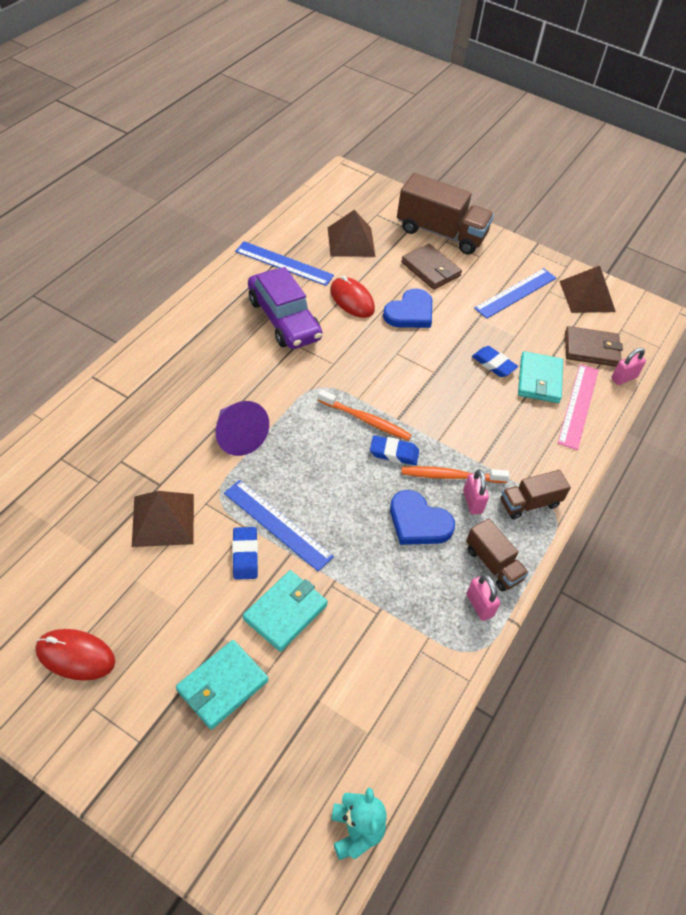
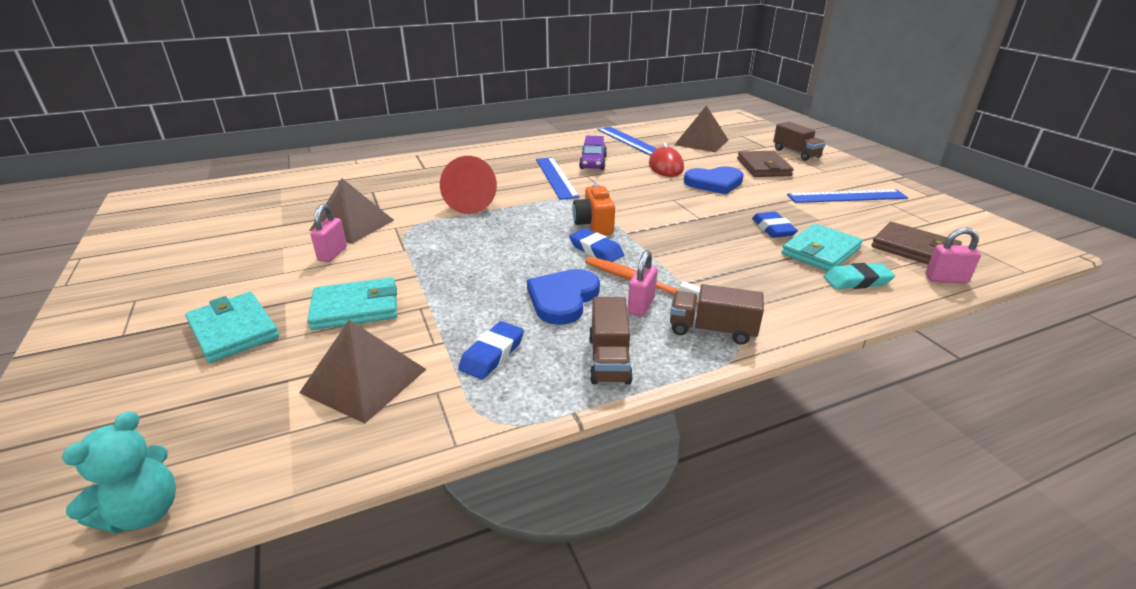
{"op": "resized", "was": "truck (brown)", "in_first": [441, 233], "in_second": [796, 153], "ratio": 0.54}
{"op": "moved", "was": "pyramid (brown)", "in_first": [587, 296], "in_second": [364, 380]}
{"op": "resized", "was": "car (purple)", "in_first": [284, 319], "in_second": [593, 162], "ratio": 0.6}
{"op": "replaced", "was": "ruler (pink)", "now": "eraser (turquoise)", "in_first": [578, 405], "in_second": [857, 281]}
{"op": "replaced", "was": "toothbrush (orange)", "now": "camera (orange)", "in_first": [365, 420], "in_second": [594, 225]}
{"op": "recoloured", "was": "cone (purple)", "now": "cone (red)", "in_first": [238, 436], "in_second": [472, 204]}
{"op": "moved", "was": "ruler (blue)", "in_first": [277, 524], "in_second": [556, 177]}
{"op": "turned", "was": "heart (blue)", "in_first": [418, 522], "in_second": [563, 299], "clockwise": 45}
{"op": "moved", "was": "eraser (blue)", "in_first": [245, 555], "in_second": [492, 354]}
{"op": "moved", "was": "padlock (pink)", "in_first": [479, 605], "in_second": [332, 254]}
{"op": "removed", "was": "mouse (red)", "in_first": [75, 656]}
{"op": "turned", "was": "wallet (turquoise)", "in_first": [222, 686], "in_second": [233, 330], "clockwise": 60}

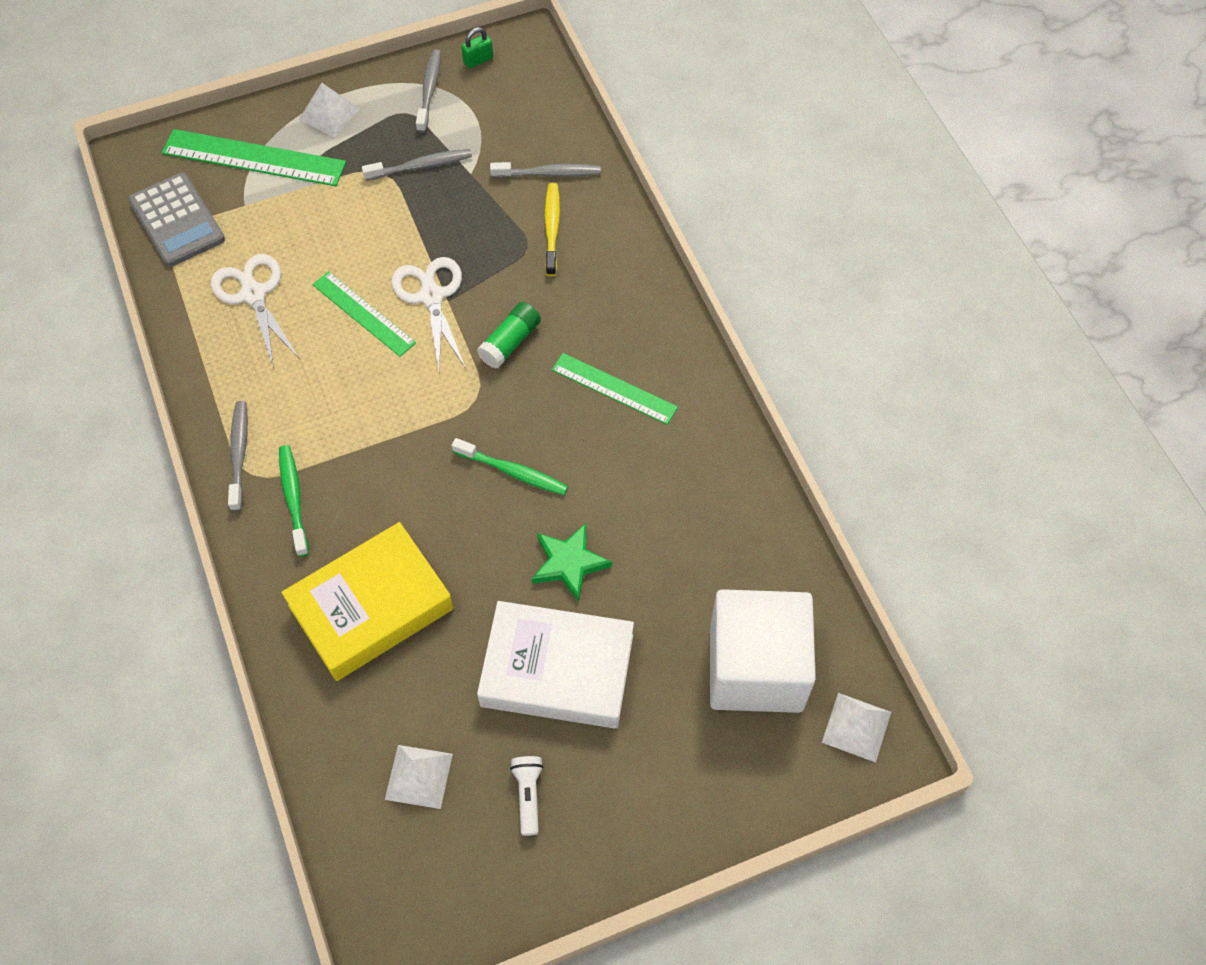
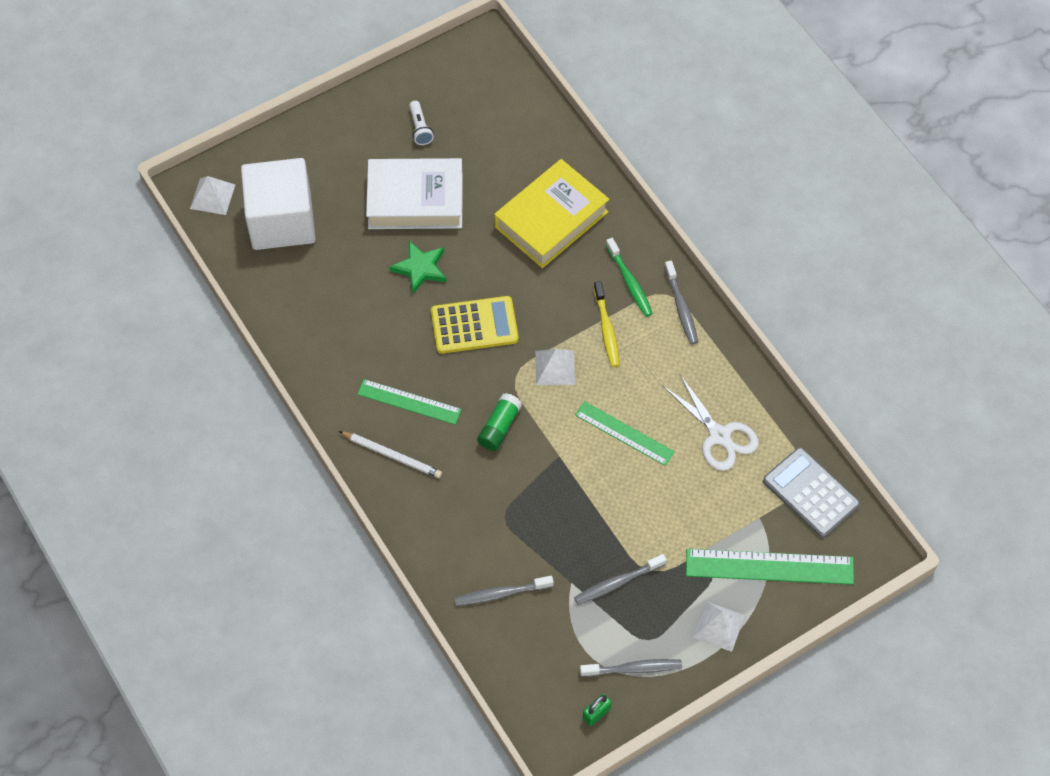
{"op": "turned", "was": "toothbrush (grey)", "in_first": [429, 90], "in_second": [633, 669], "clockwise": -90}
{"op": "moved", "was": "toothbrush (yellow)", "in_first": [552, 228], "in_second": [606, 329]}
{"op": "removed", "was": "scissors (white)", "in_first": [431, 296]}
{"op": "replaced", "was": "toothbrush (green)", "now": "calculator (yellow)", "in_first": [513, 472], "in_second": [474, 325]}
{"op": "moved", "was": "pyramid (white)", "in_first": [419, 776], "in_second": [555, 367]}
{"op": "added", "now": "pencil (white)", "in_second": [392, 455]}

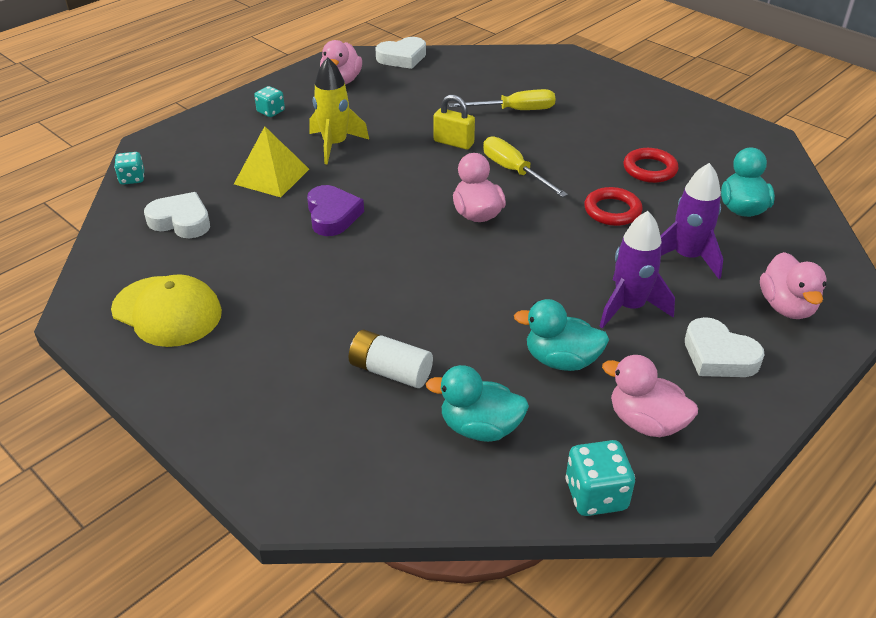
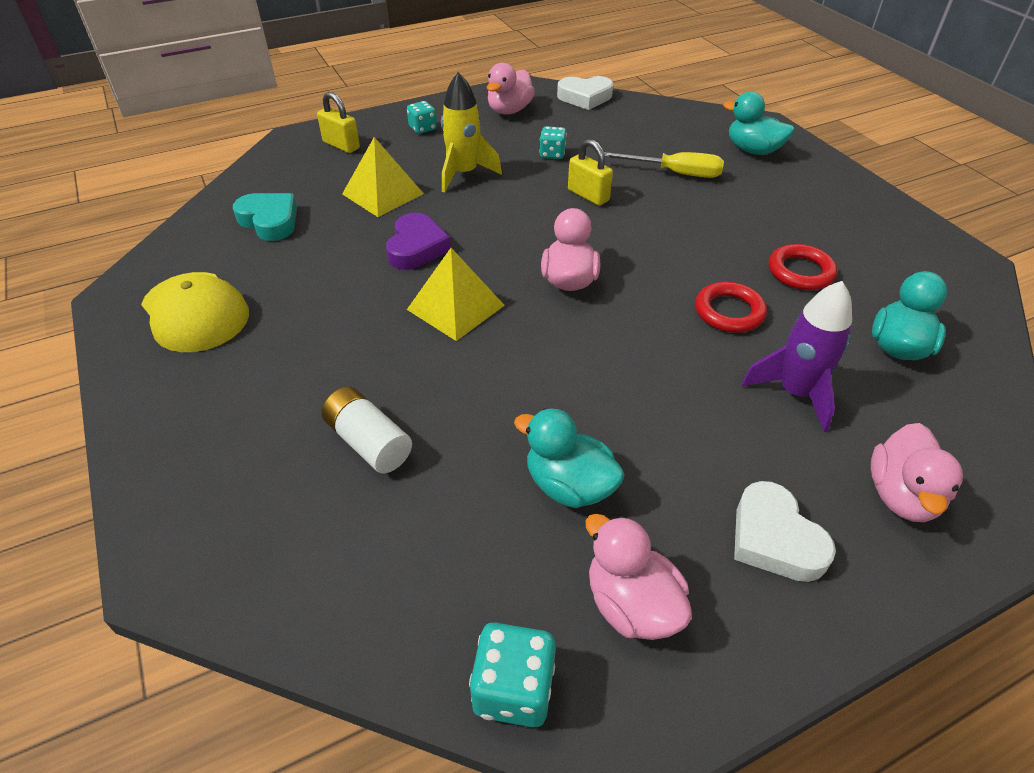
{"op": "removed", "was": "screwdriver (yellow)", "in_first": [514, 171]}
{"op": "moved", "was": "dice (turquoise)", "in_first": [132, 178], "in_second": [552, 154]}
{"op": "recoloured", "was": "heart (white)", "now": "heart (turquoise)", "in_first": [181, 221], "in_second": [269, 221]}
{"op": "removed", "was": "rocket (purple)", "in_first": [629, 307]}
{"op": "moved", "was": "duck (turquoise)", "in_first": [480, 428], "in_second": [753, 150]}
{"op": "added", "now": "padlock (yellow)", "in_second": [341, 145]}
{"op": "added", "now": "pyramid (yellow)", "in_second": [455, 307]}

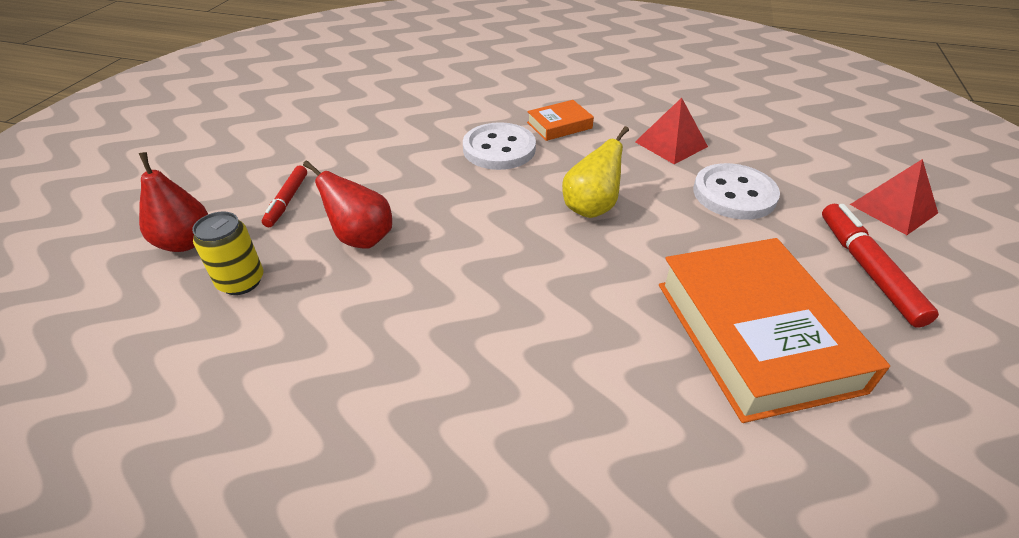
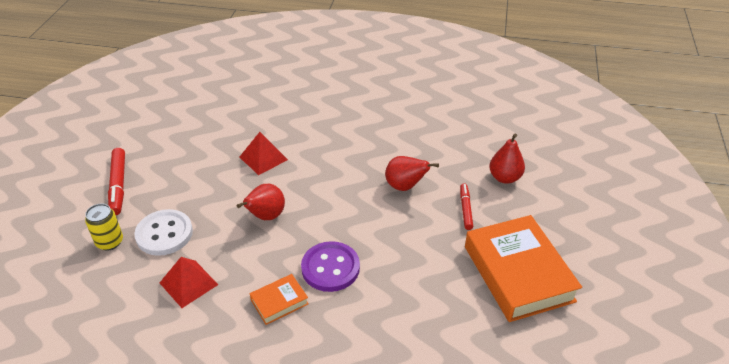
{"op": "recoloured", "was": "button (white)", "now": "button (purple)", "in_first": [499, 149], "in_second": [330, 268]}
{"op": "recoloured", "was": "pear (yellow)", "now": "pear (red)", "in_first": [591, 208], "in_second": [266, 216]}
{"op": "moved", "was": "pyramid (red)", "in_first": [893, 208], "in_second": [263, 158]}
{"op": "moved", "was": "can (yellow)", "in_first": [241, 282], "in_second": [110, 242]}
{"op": "moved", "was": "book (orange)", "in_first": [755, 335], "in_second": [518, 273]}

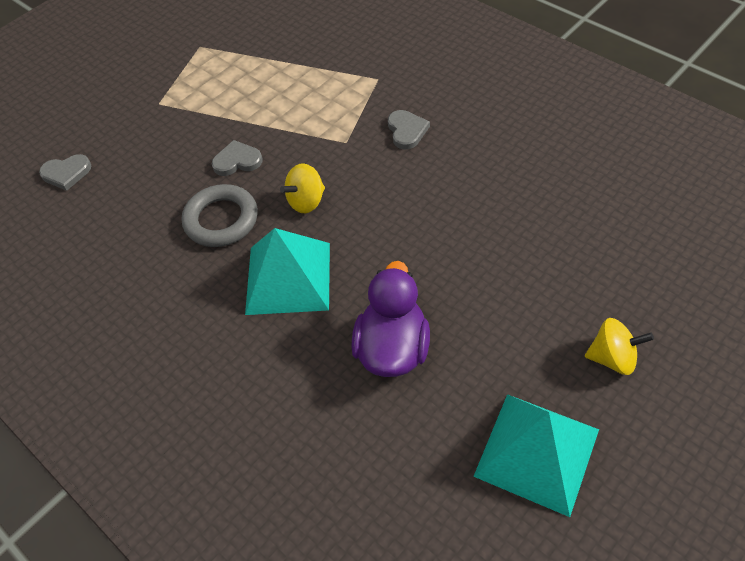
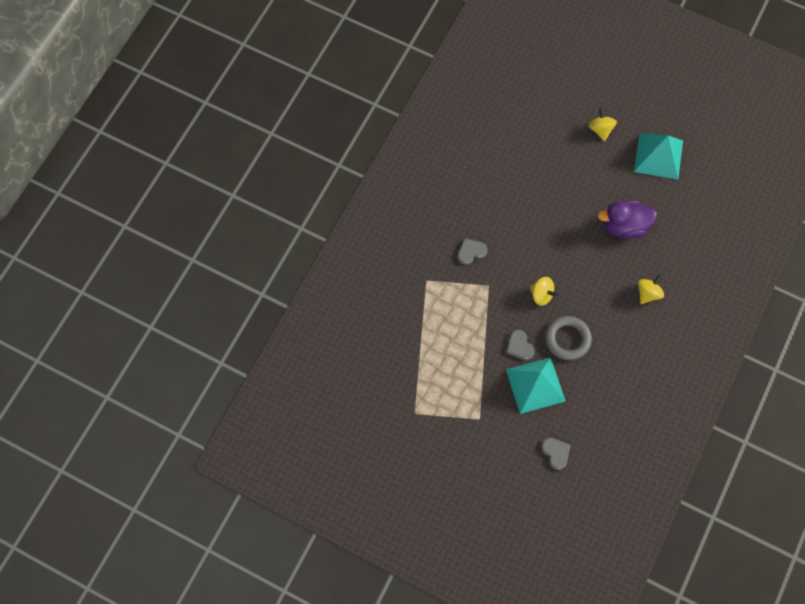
{"op": "moved", "was": "pyramid (turquoise)", "in_first": [288, 277], "in_second": [535, 385]}
{"op": "added", "now": "spinning top (yellow)", "in_second": [648, 293]}

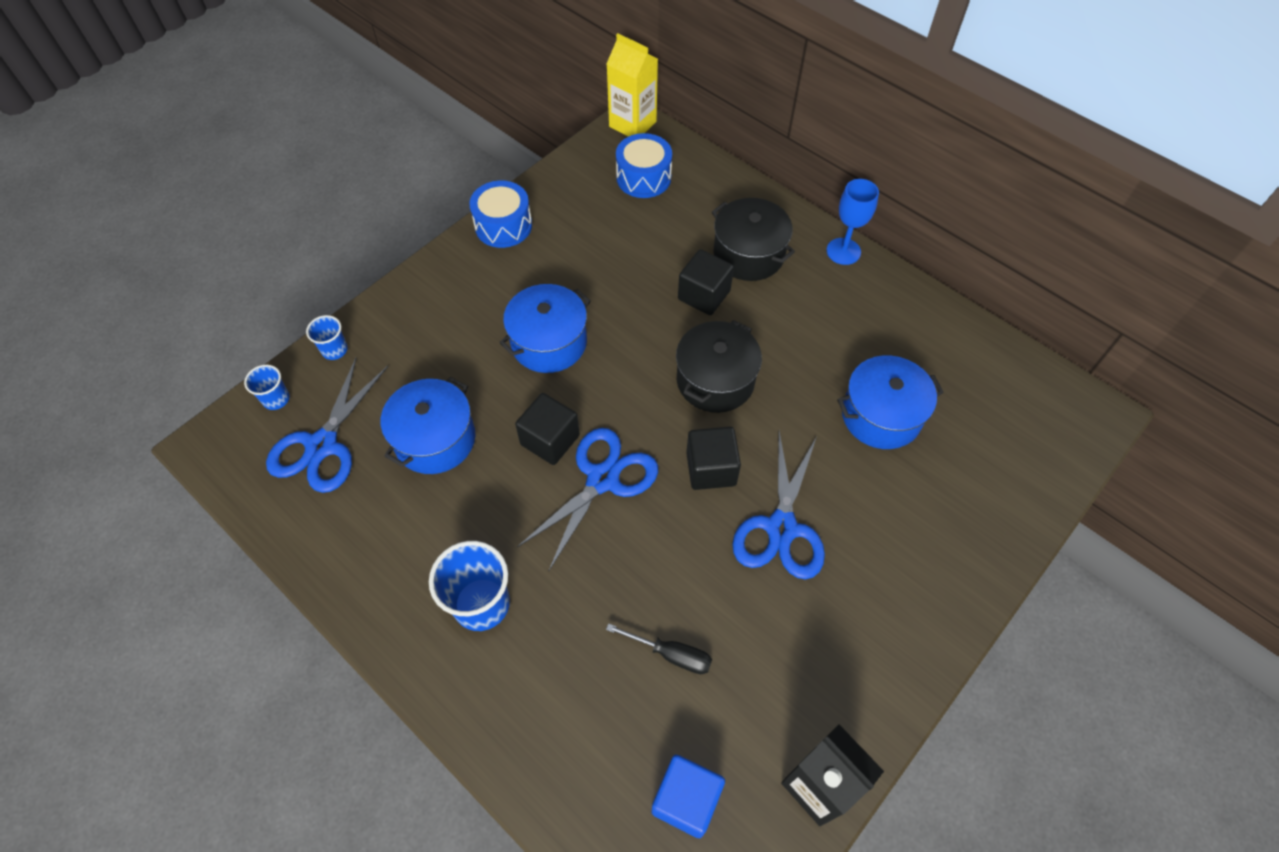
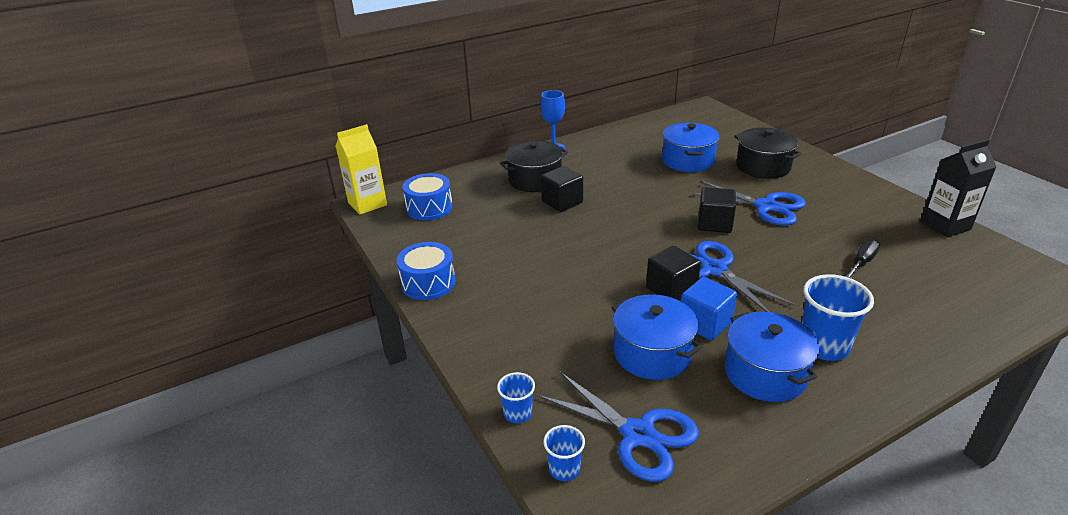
{"op": "moved", "was": "pot (blue)", "in_first": [549, 342], "in_second": [765, 373]}
{"op": "moved", "was": "pot (black)", "in_first": [715, 380], "in_second": [763, 167]}
{"op": "moved", "was": "cube (blue)", "in_first": [686, 800], "in_second": [705, 323]}

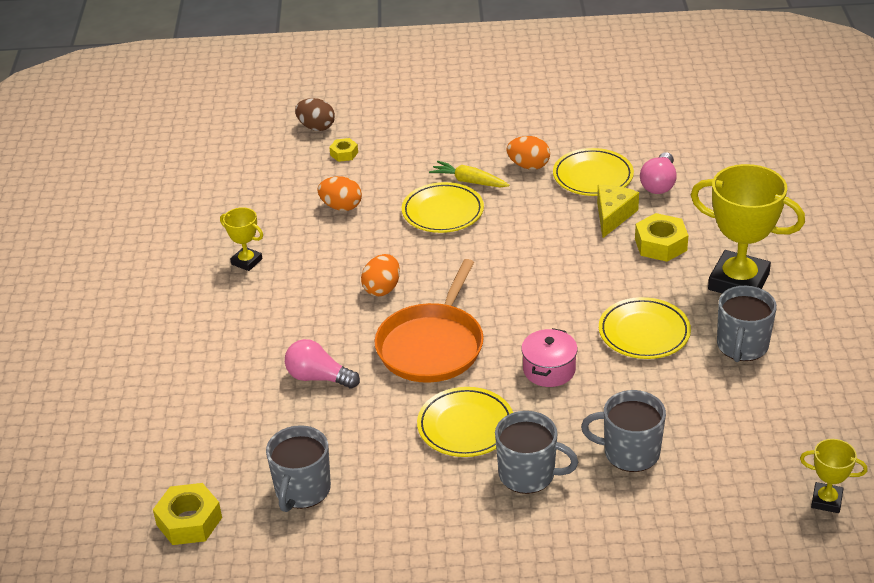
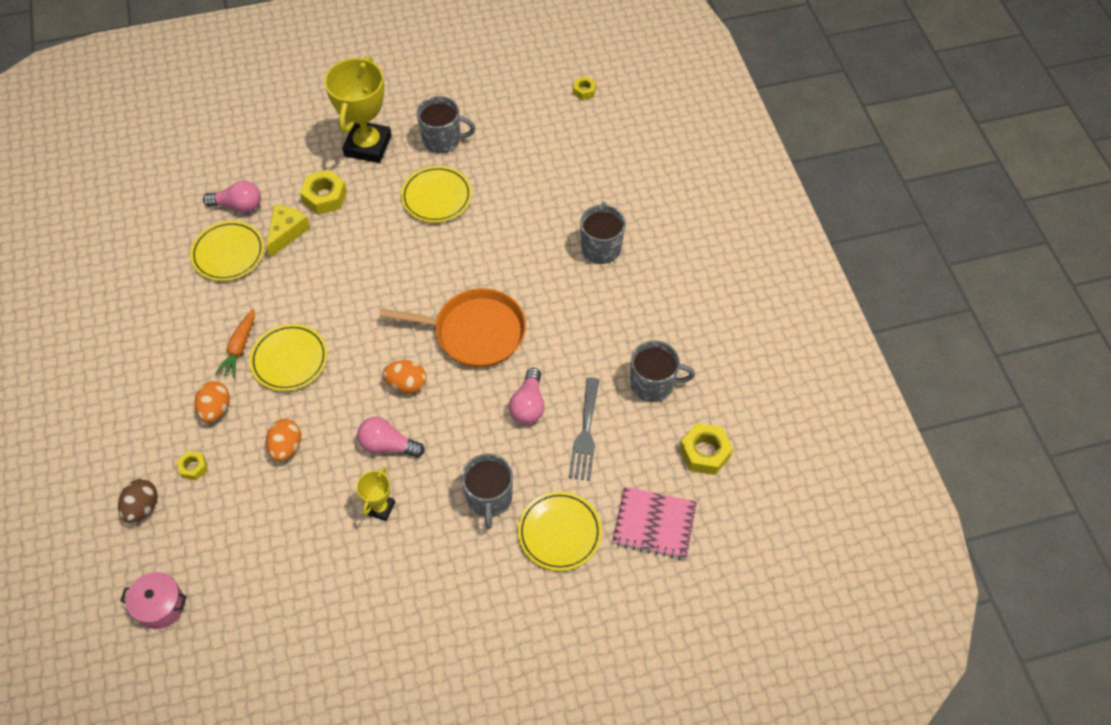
{"op": "moved", "was": "egg (orange)", "in_first": [528, 166], "in_second": [216, 409]}
{"op": "recoloured", "was": "carrot (yellow)", "now": "carrot (orange)", "in_first": [469, 181], "in_second": [239, 347]}
{"op": "turned", "was": "cheese (yellow)", "in_first": [613, 216], "in_second": [287, 232], "clockwise": 105}
{"op": "moved", "was": "pot (pink)", "in_first": [549, 370], "in_second": [160, 605]}
{"op": "moved", "was": "plate (yellow)", "in_first": [465, 426], "in_second": [559, 532]}
{"op": "moved", "was": "mug (grey)", "in_first": [630, 452], "in_second": [489, 498]}
{"op": "replaced", "was": "trophy (yellow)", "now": "nut (yellow)", "in_first": [826, 500], "in_second": [584, 91]}
{"op": "added", "now": "fork (grey)", "in_second": [585, 433]}
{"op": "added", "now": "light bulb (pink)", "in_second": [388, 445]}
{"op": "added", "now": "notebook (pink)", "in_second": [654, 524]}

